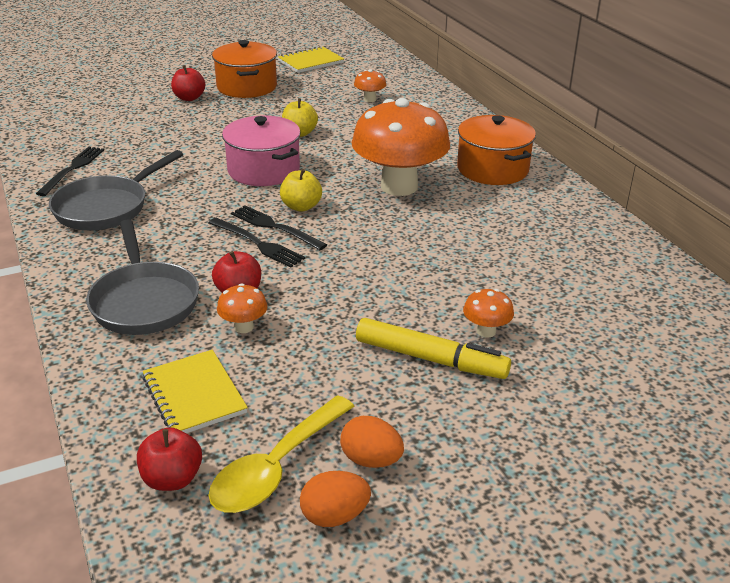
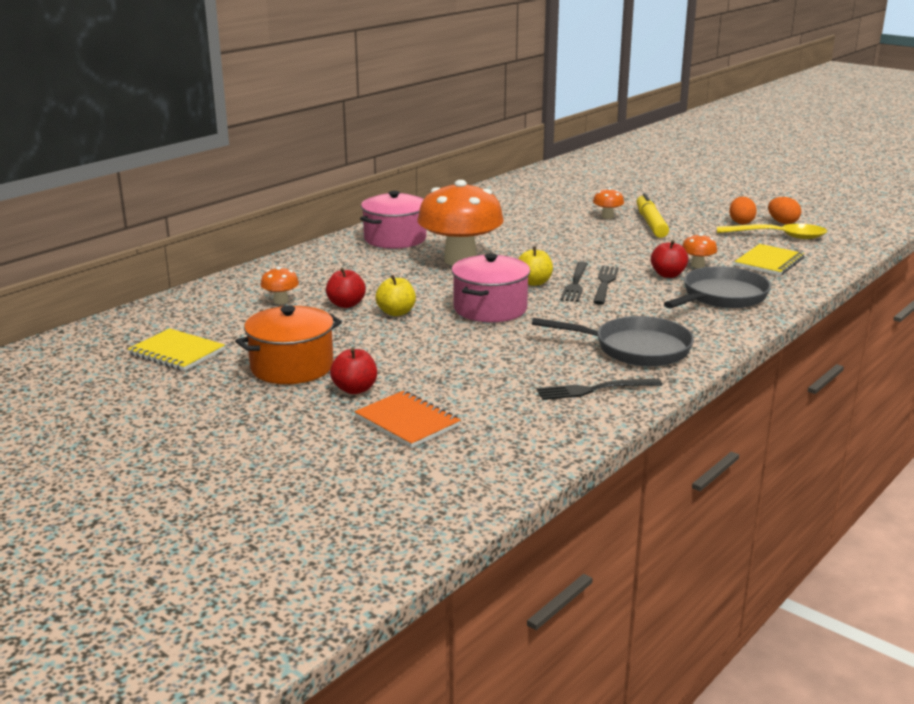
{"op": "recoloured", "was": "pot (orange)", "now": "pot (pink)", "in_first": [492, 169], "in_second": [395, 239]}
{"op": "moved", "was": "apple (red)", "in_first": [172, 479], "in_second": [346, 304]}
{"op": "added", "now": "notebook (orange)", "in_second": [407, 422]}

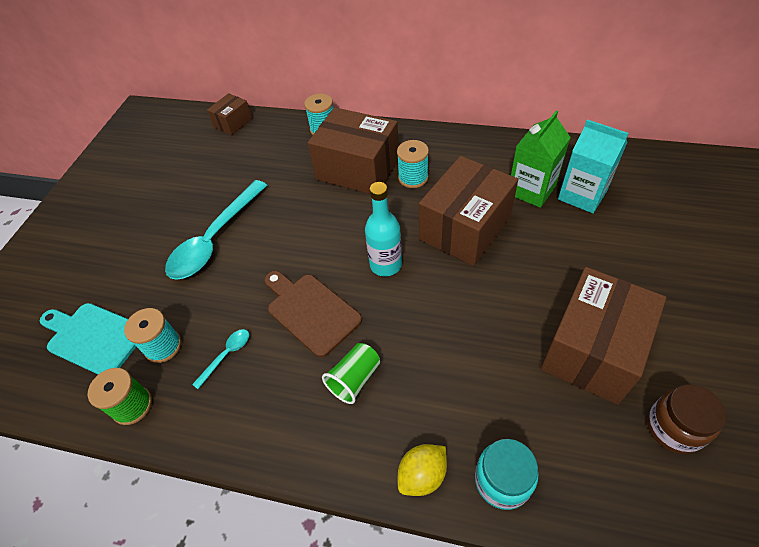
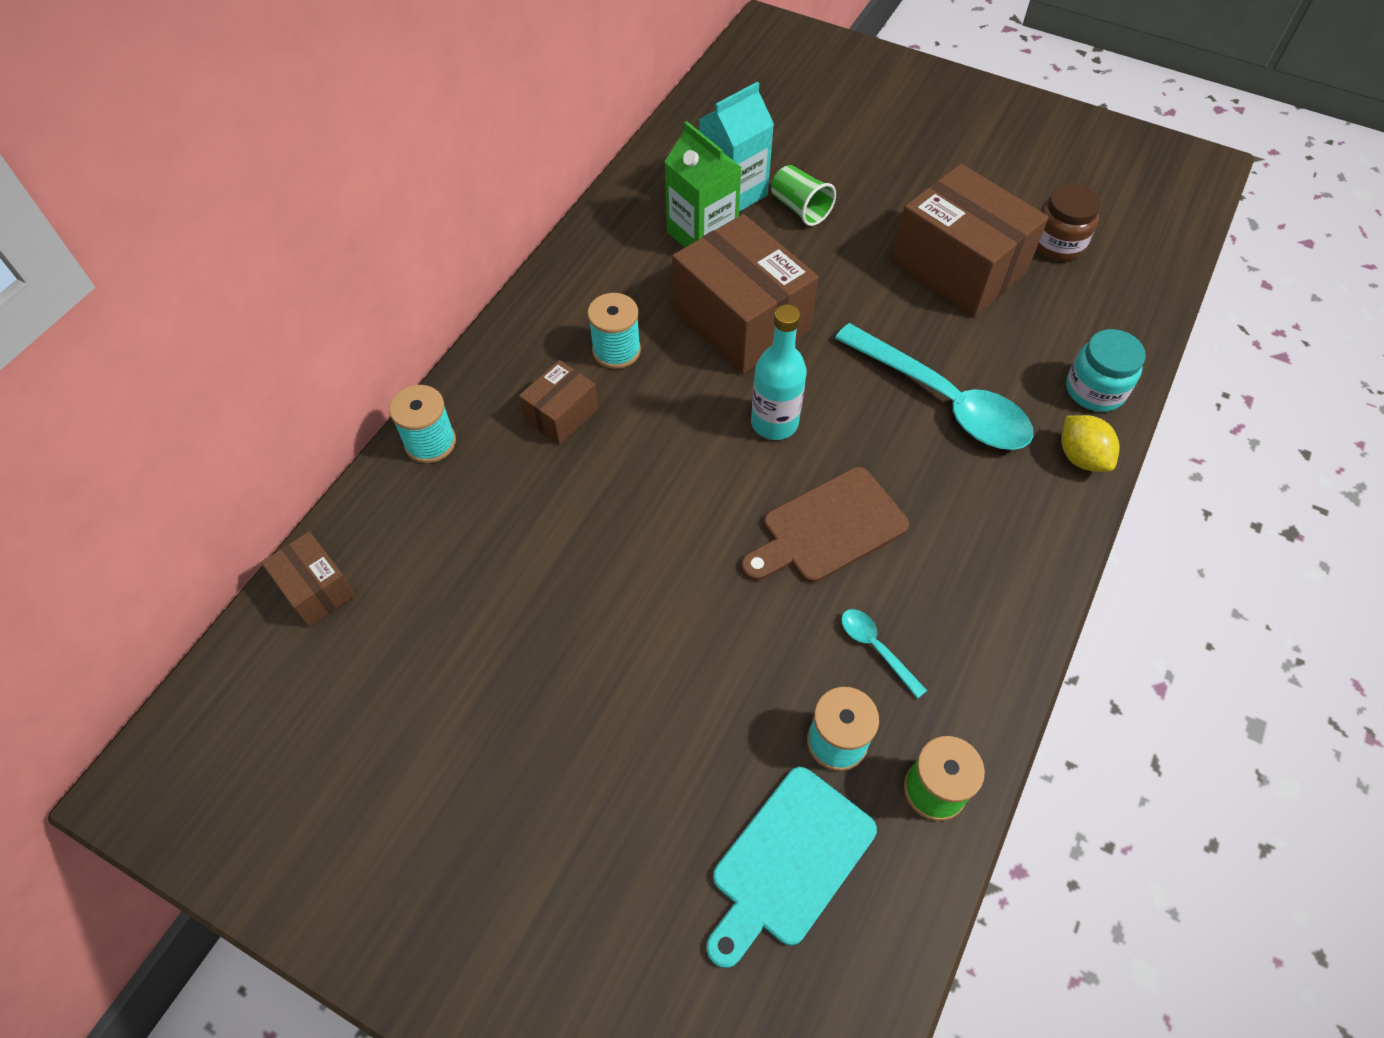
{"op": "resized", "was": "box (brown)", "in_first": [358, 169], "in_second": [561, 414], "ratio": 0.5}
{"op": "moved", "was": "spoon (turquoise)", "in_first": [215, 239], "in_second": [942, 400]}
{"op": "moved", "was": "cup (green)", "in_first": [354, 379], "in_second": [800, 208]}

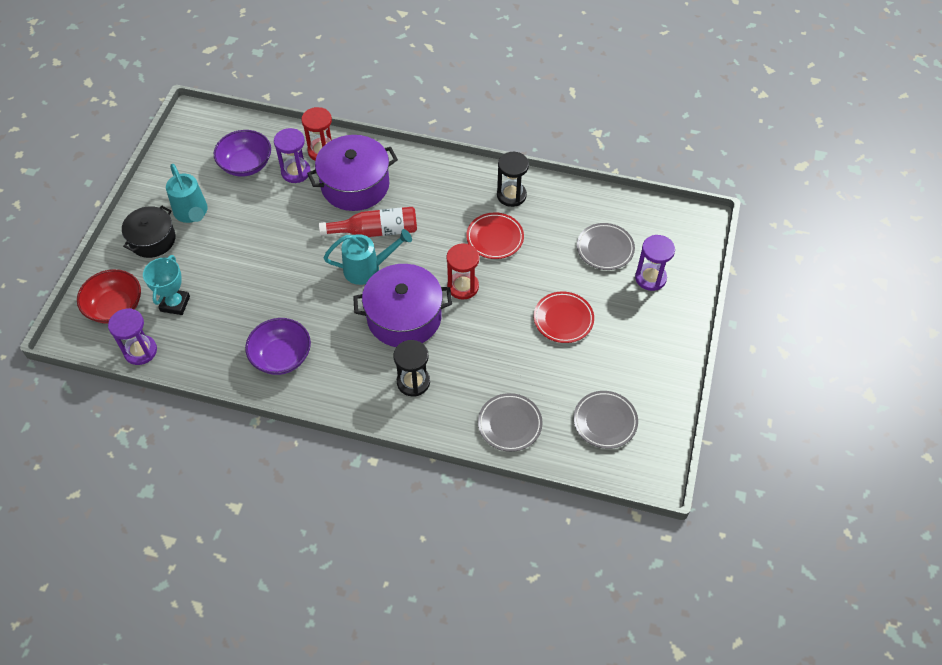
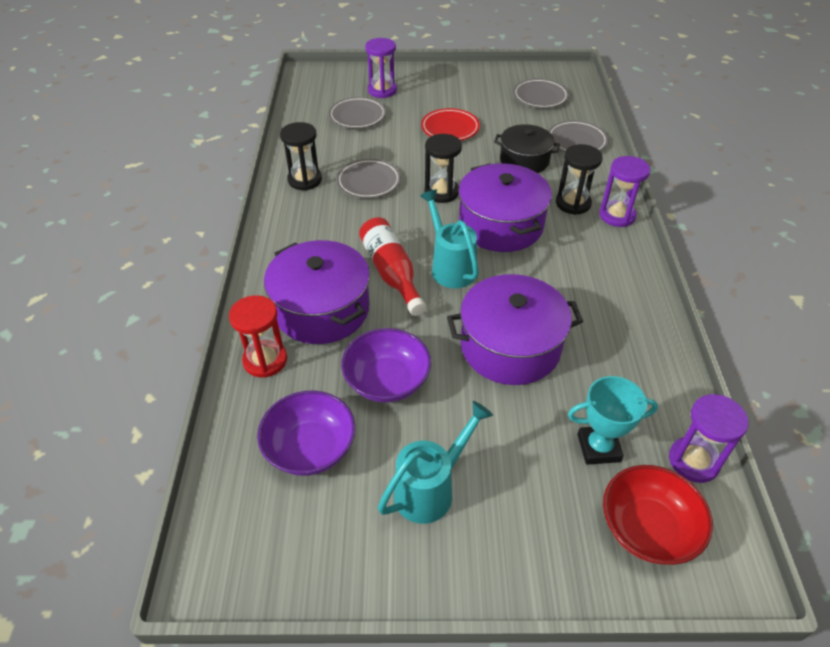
{"op": "moved", "was": "hourglass (purple)", "in_first": [296, 172], "in_second": [617, 215]}
{"op": "moved", "was": "pot (black)", "in_first": [152, 240], "in_second": [524, 160]}
{"op": "recoloured", "was": "plate (red)", "now": "plate (grey)", "in_first": [495, 238], "in_second": [368, 182]}
{"op": "recoloured", "was": "hourglass (red)", "now": "hourglass (black)", "in_first": [463, 286], "in_second": [441, 192]}
{"op": "moved", "was": "bowl (purple)", "in_first": [281, 356], "in_second": [387, 381]}
{"op": "added", "now": "pot (purple)", "in_second": [510, 346]}

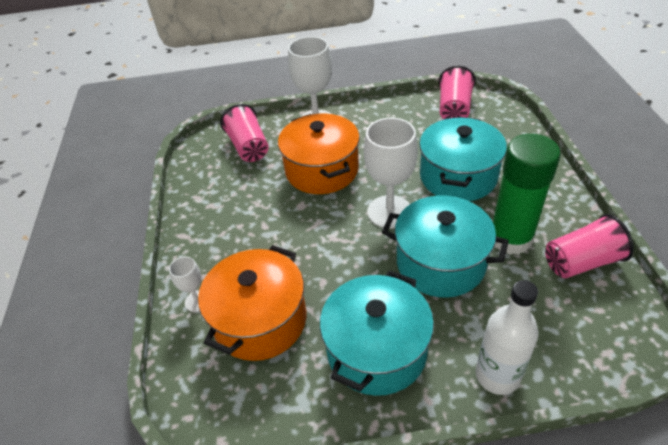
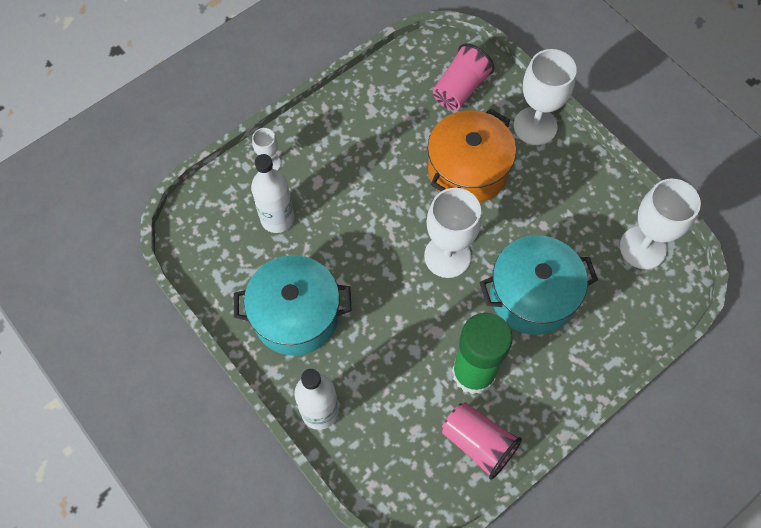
{"op": "replaced", "was": "cup (pink)", "now": "goblet (white)", "in_first": [454, 109], "in_second": [642, 248]}
{"op": "removed", "was": "pot (turquoise)", "in_first": [440, 263]}
{"op": "replaced", "was": "pot (orange)", "now": "bottle (white)", "in_first": [260, 320], "in_second": [277, 218]}

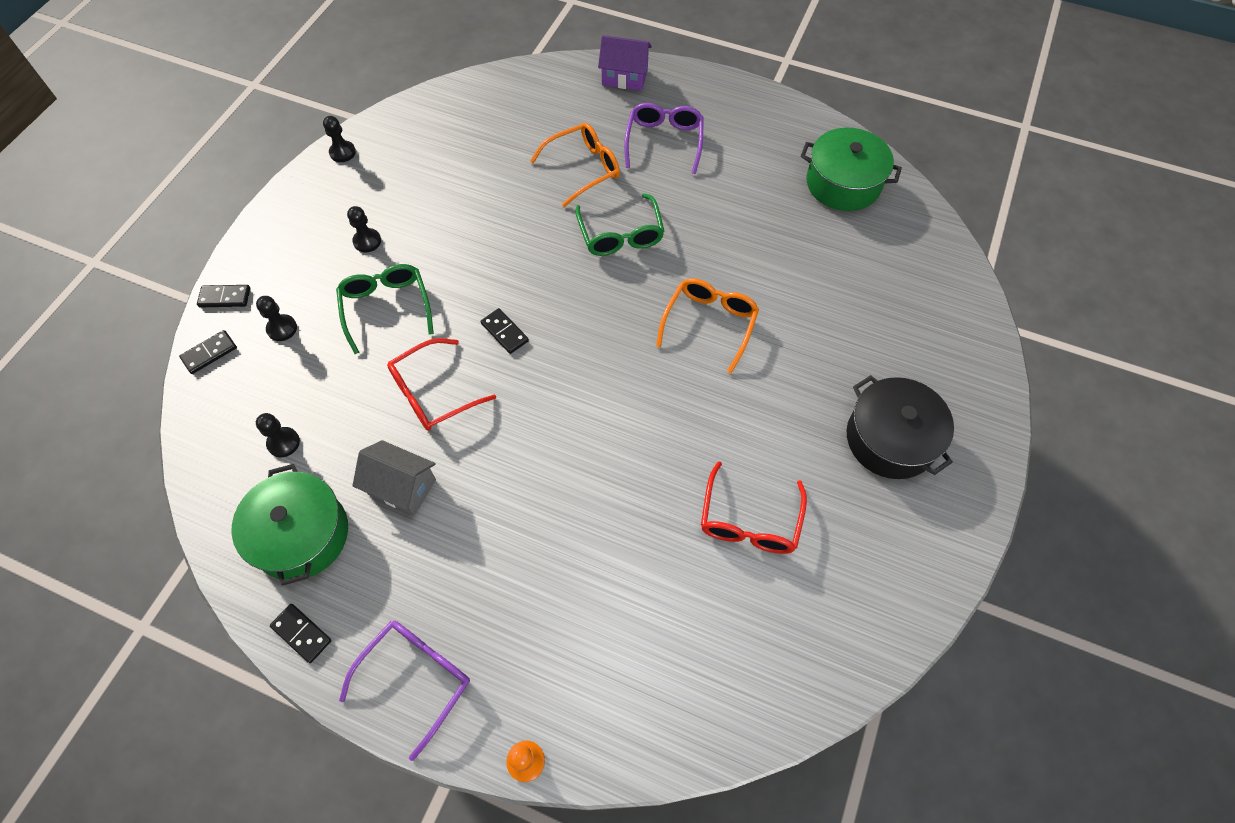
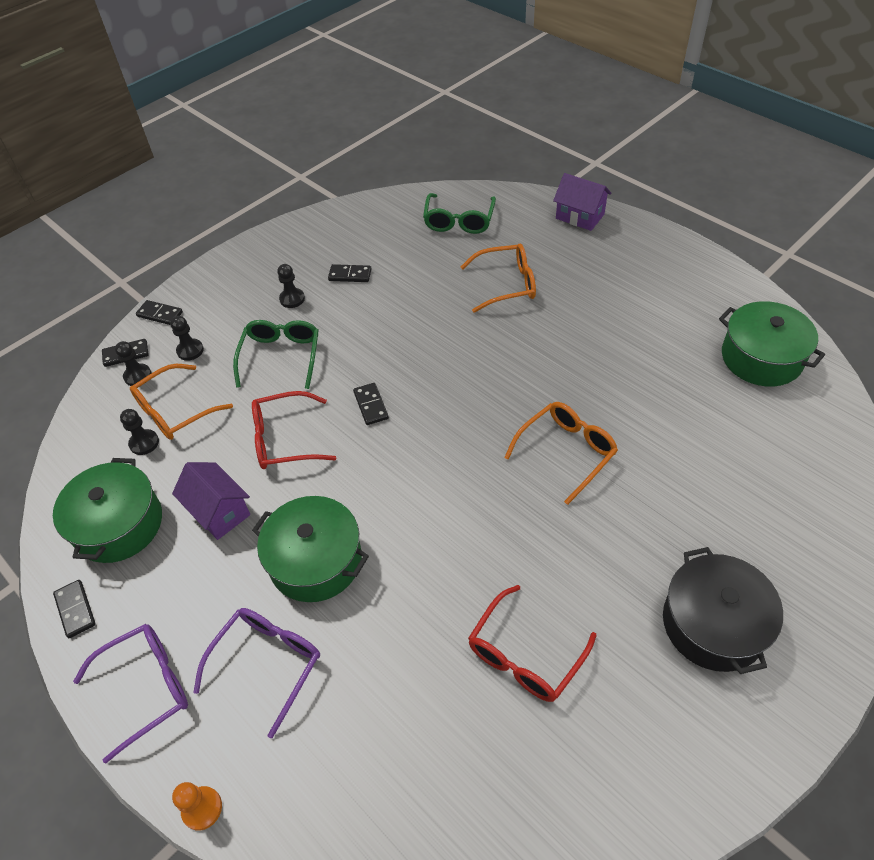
{"op": "moved", "was": "glasses (purple)", "in_first": [664, 141], "in_second": [267, 663]}
{"op": "moved", "was": "pawn (black)", "in_first": [342, 152], "in_second": [137, 376]}
{"op": "moved", "was": "glasses (green)", "in_first": [620, 235], "in_second": [459, 221]}
{"op": "recoloured", "was": "house (grey)", "now": "house (purple)", "in_first": [402, 487], "in_second": [219, 511]}
{"op": "added", "now": "domino (black)", "in_second": [350, 275]}
{"op": "added", "now": "glasses (orange)", "in_second": [175, 411]}
{"op": "added", "now": "pot (green)", "in_second": [315, 560]}

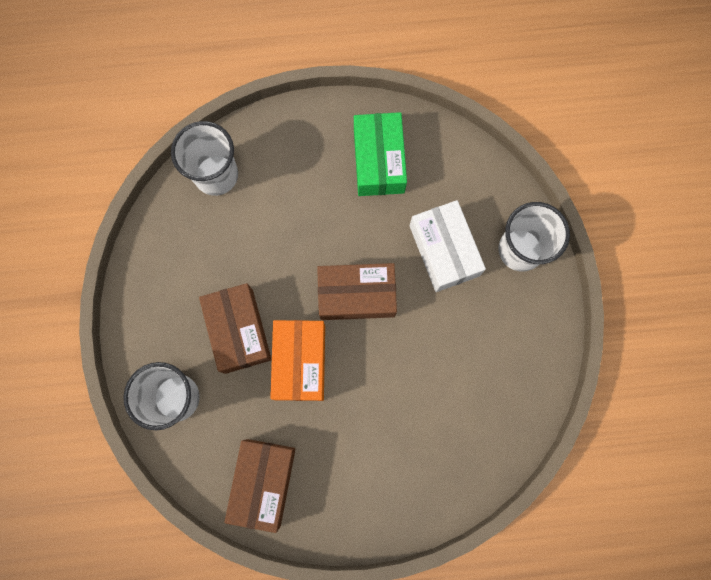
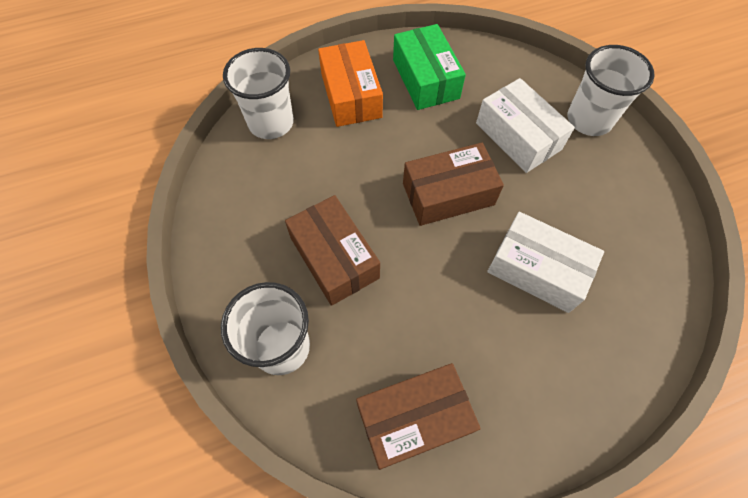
{"op": "moved", "was": "box (orange)", "in_first": [300, 362], "in_second": [351, 95]}
{"op": "turned", "was": "box (brown)", "in_first": [263, 482], "in_second": [414, 418], "clockwise": 75}
{"op": "added", "now": "box (white)", "in_second": [537, 270]}

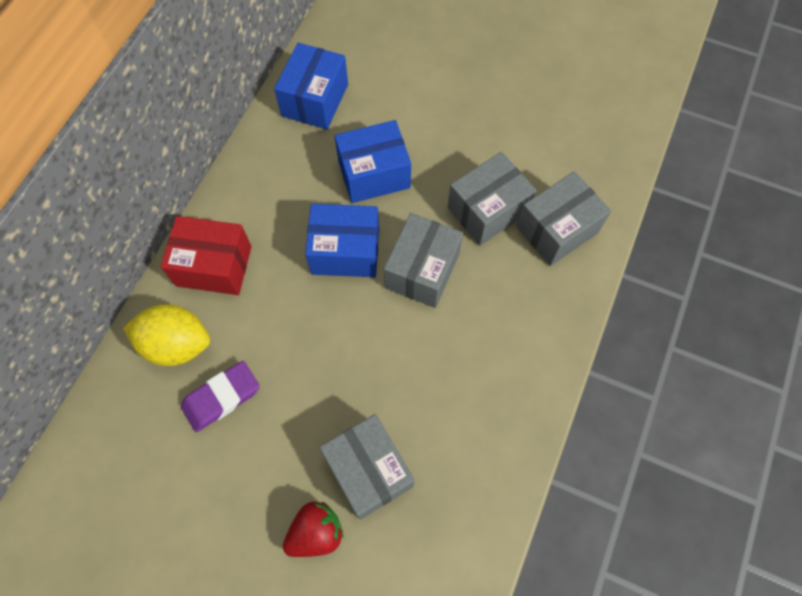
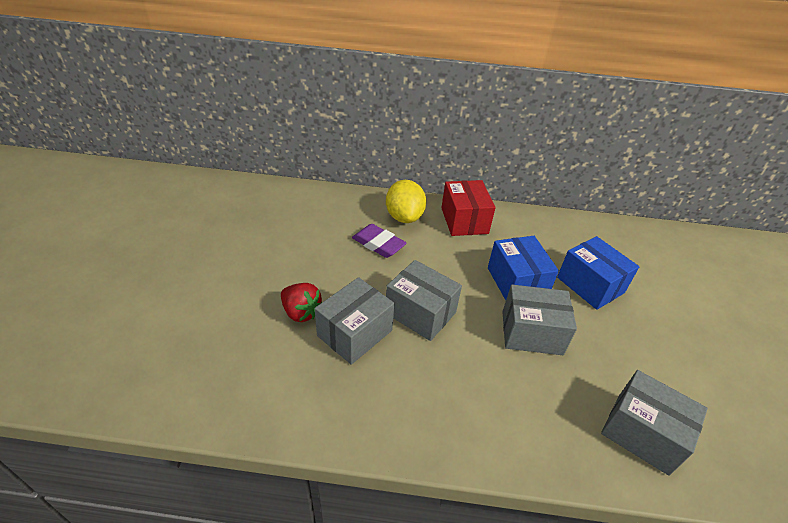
{"op": "removed", "was": "box (blue)", "in_first": [315, 100]}
{"op": "moved", "was": "box (grey)", "in_first": [487, 210], "in_second": [420, 313]}

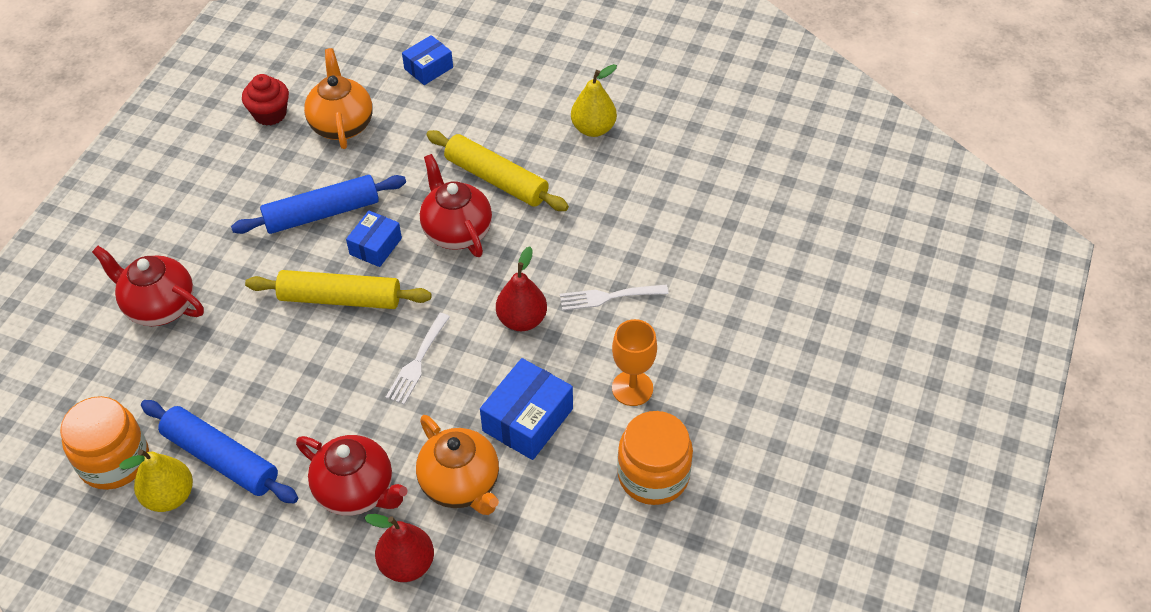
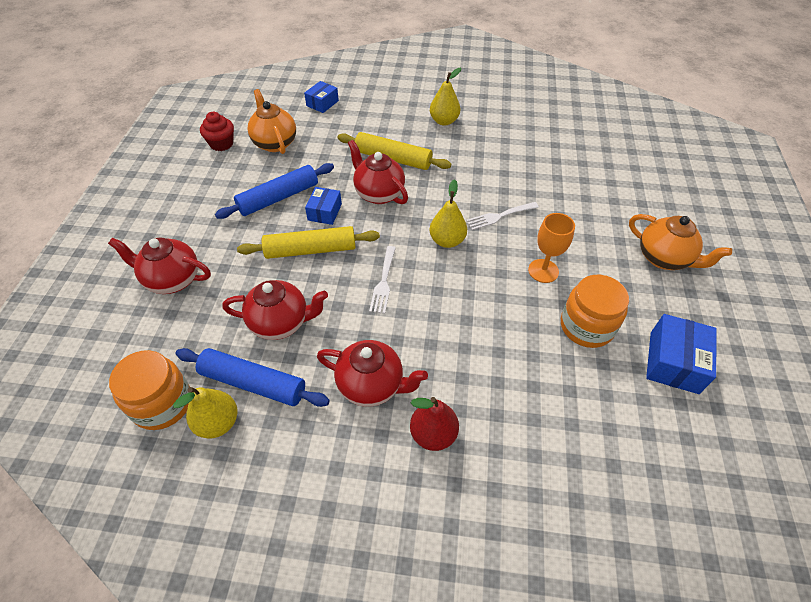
{"op": "recoloured", "was": "pear (red)", "now": "pear (yellow)", "in_first": [522, 320], "in_second": [447, 241]}
{"op": "moved", "was": "box (blue)", "in_first": [528, 420], "in_second": [674, 362]}
{"op": "moved", "was": "teapot (orange)", "in_first": [461, 484], "in_second": [664, 258]}
{"op": "added", "now": "teapot (red)", "in_second": [281, 323]}

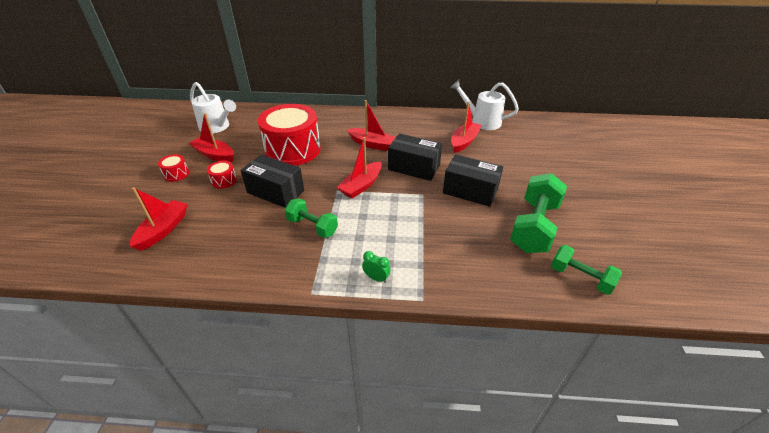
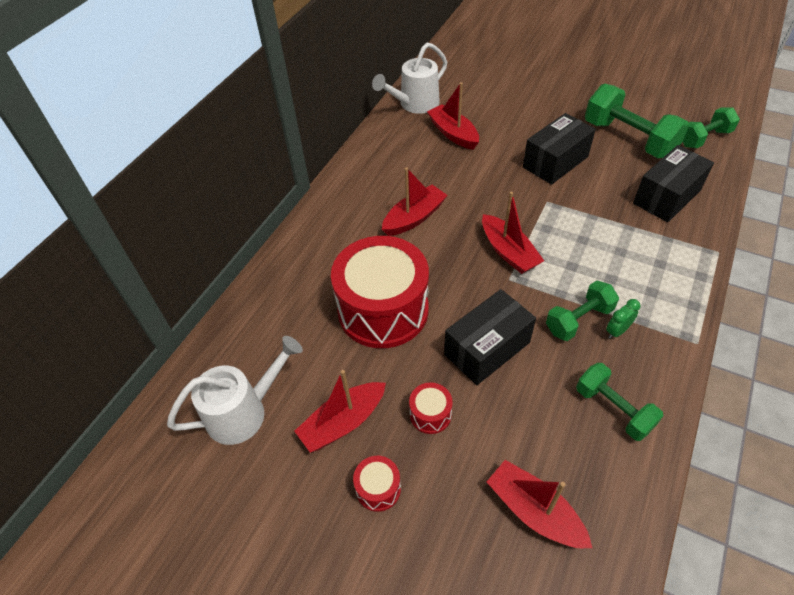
{"op": "moved", "was": "box (black)", "in_first": [414, 167], "in_second": [666, 197]}
{"op": "moved", "was": "clock (green)", "in_first": [376, 278], "in_second": [617, 331]}
{"op": "added", "now": "dumbbell (green)", "in_second": [613, 409]}

